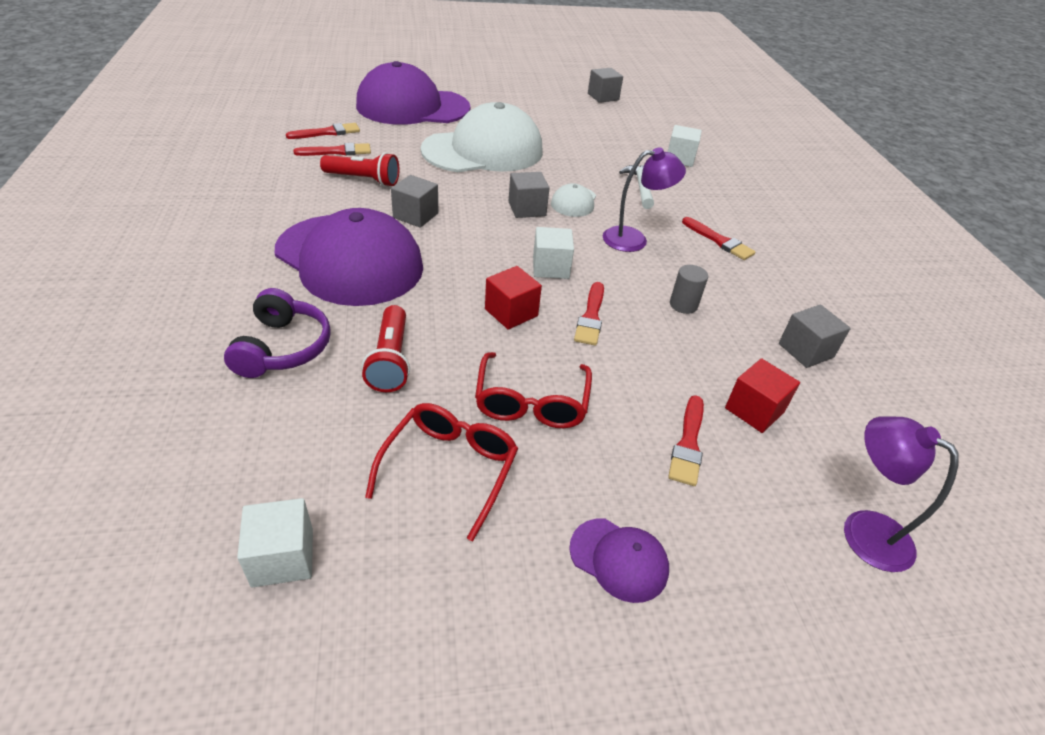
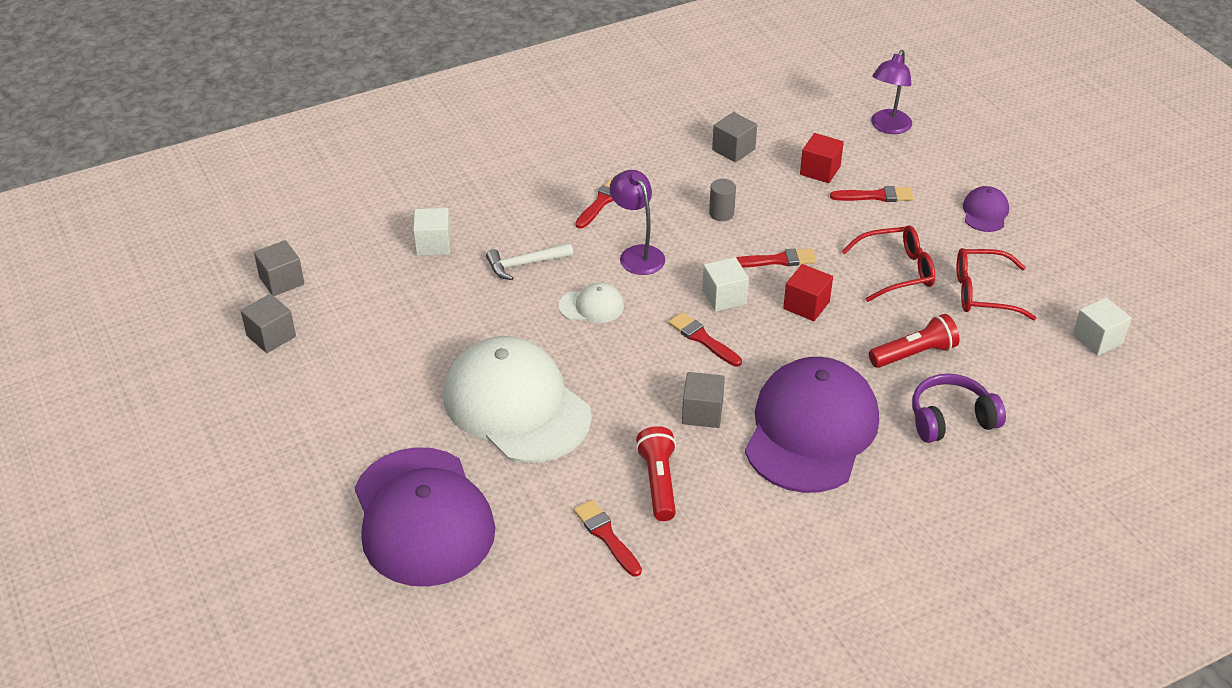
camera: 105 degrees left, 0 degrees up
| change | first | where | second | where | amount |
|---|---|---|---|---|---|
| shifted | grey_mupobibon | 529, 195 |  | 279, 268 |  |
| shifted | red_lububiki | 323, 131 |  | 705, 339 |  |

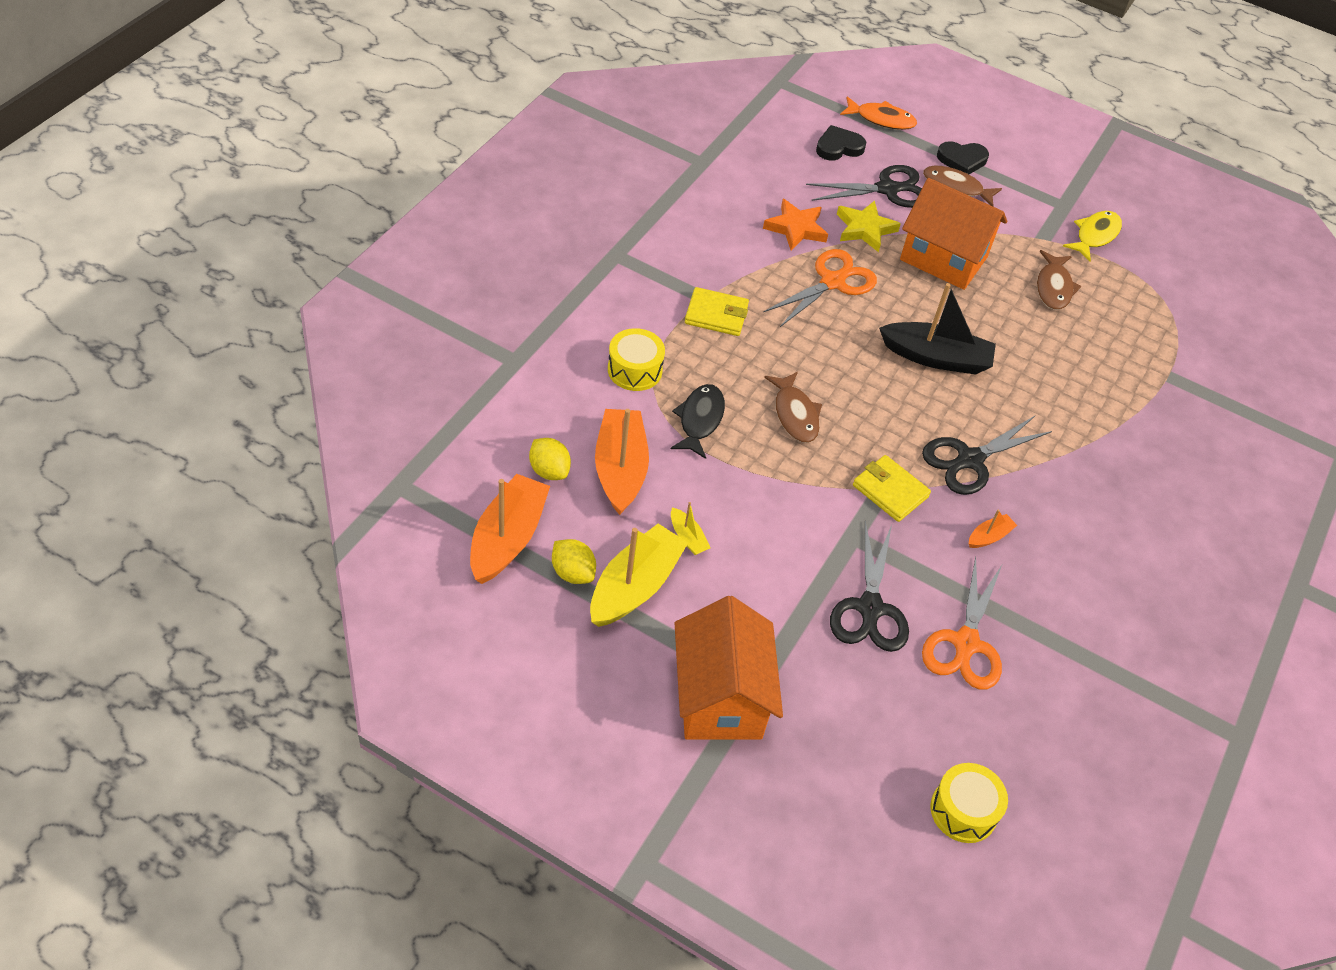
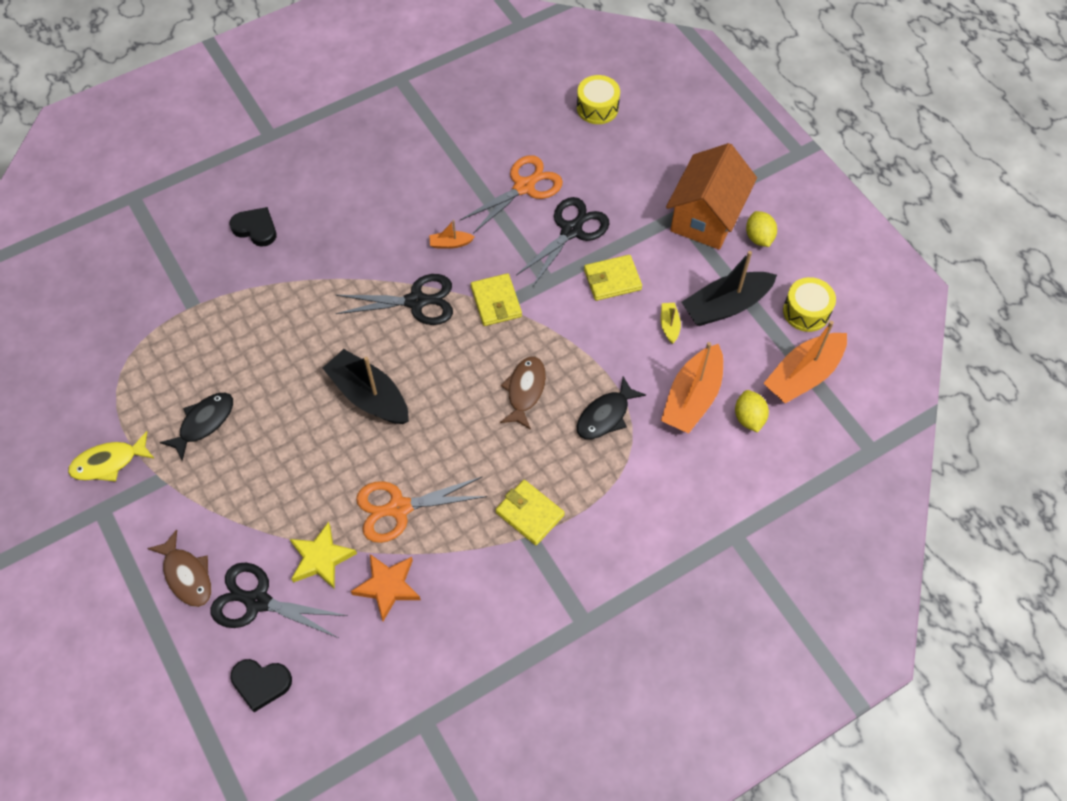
camera: 145 degrees left, 10 degrees up
| change | first | where | second | where | amount |
|---|---|---|---|---|---|
| repainted | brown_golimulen | 1059, 280 | black_golimulen | 196, 427 |  |
| shifted | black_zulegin | 963, 157 |  | 253, 227 |  |
| new |  |  | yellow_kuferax | 613, 278 |  |
| repainted | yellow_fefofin | 639, 575 | black_fefofin | 729, 288 |  |
| shifted | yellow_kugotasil | 574, 561 |  | 761, 229 |  |
| shifted | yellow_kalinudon | 636, 359 |  | 809, 304 |  |
| gone | orange_golimulen | 878, 113 |  |  |  |
| gone | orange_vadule | 953, 234 |  |  |  |

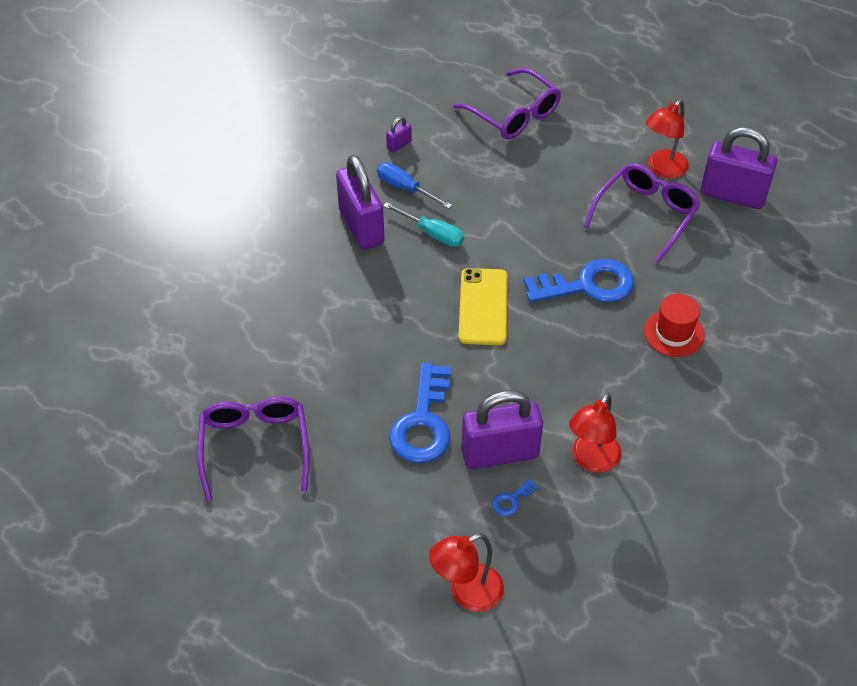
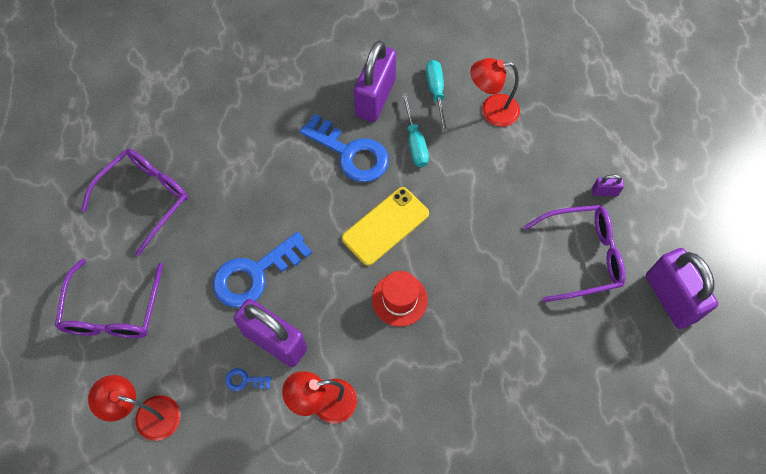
camera: 45 degrees right, 15 degrees up
| change | first | where | second | where | amount |
|---|---|---|---|---|---|
| shifted | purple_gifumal | 507, 103 |  | 109, 298 |  |
| shifted | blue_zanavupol | 579, 280 |  | 344, 148 |  |
| shifted | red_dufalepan | 674, 325 |  | 400, 299 |  |
| repainted | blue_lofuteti | 414, 185 | turquoise_lofuteti | 437, 96 |  |
| shifted | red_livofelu | 667, 139 |  | 495, 92 |  |
| shifted | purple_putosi | 399, 134 |  | 608, 185 |  |

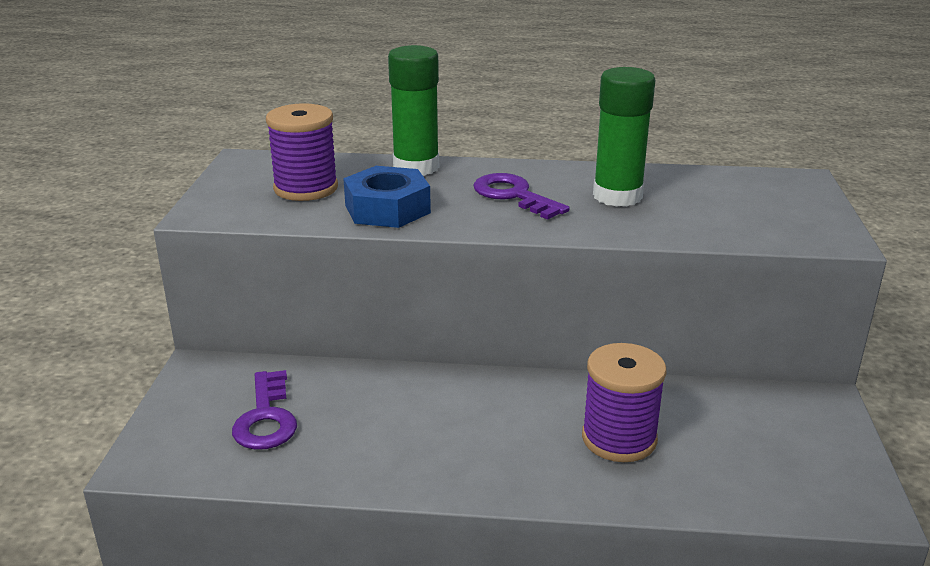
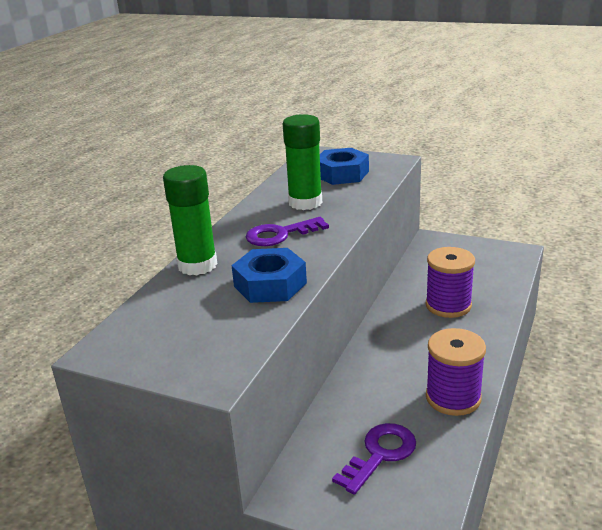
camera: 70 degrees left, 0 degrees up
| change | first | where | second | where | amount |
|---|---|---|---|---|---|
| new |  |  | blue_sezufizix | 344, 166 |  |
| rotated | purple_zanavupol | 264, 410 |  | 374, 459 | 60 degrees counterclockwise |
| shifted | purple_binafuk | 302, 152 |  | 456, 372 |  |

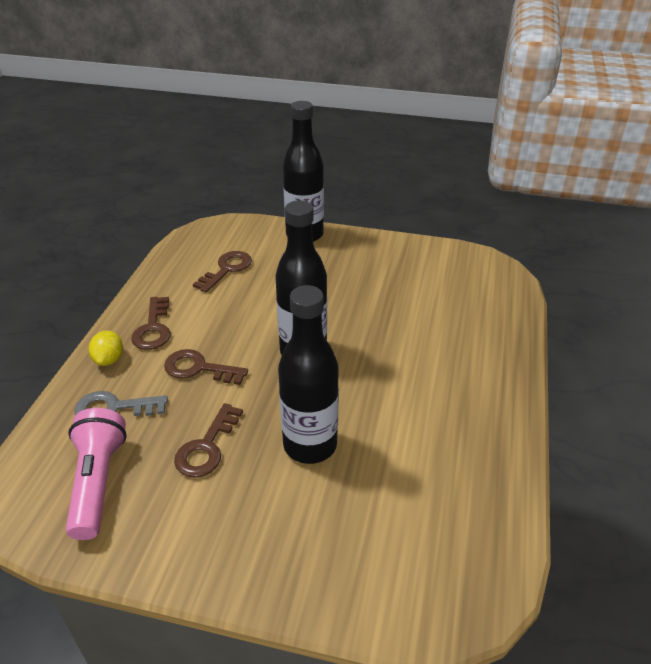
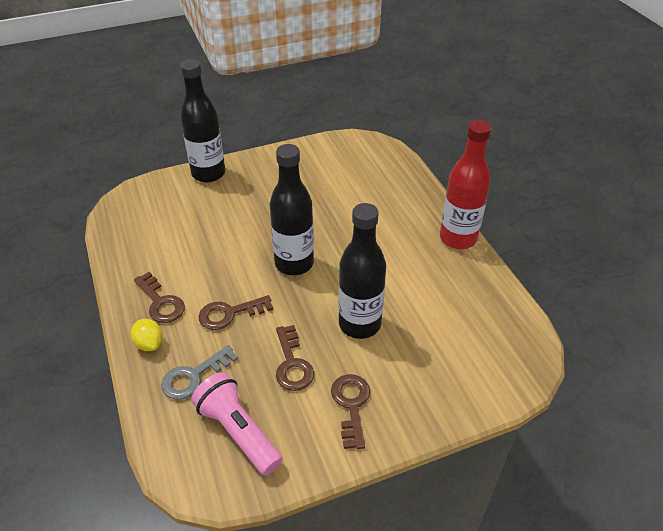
camera: 35 degrees left, 5 degrees up
| change | first | where | second | where | amount |
|---|---|---|---|---|---|
| shifted | brown_zanavupol | 222, 271 |  | 350, 411 |  |
| new |  |  | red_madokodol | 465, 184 |  |

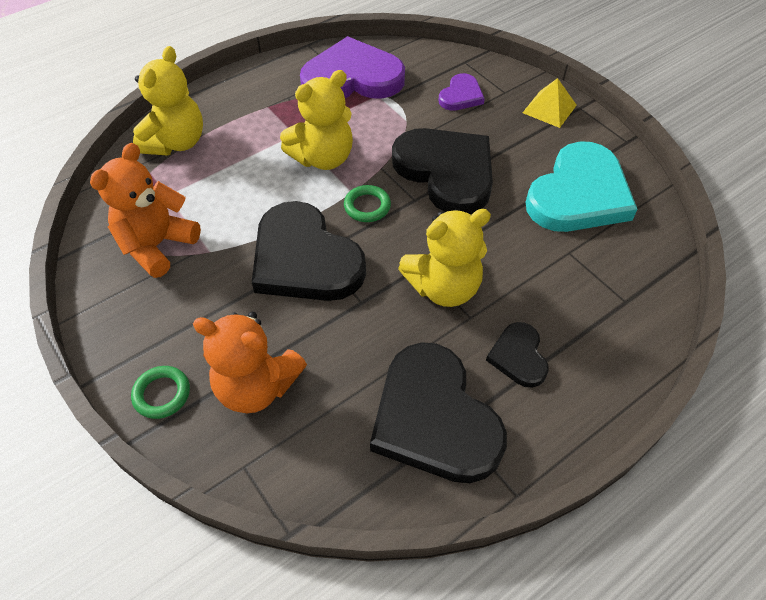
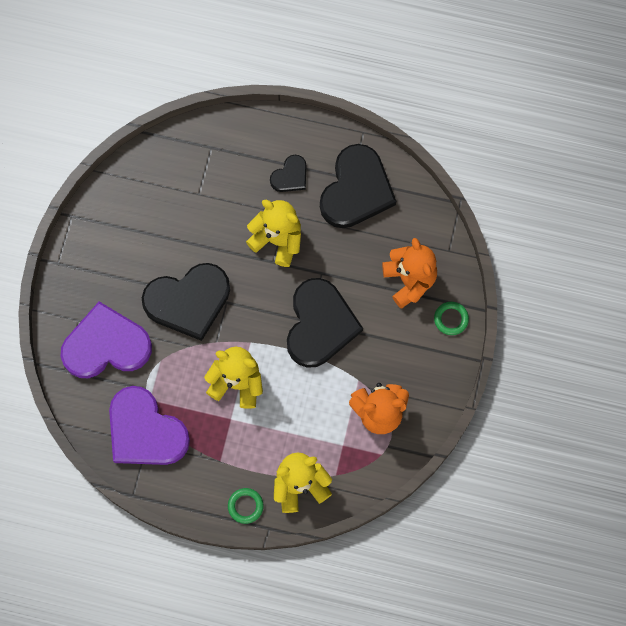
camera: 130 degrees left, 20 degrees up
| change | first | where | second | where | amount |
|---|---|---|---|---|---|
| scaled | purple_zulegin | 461, 92 |  | 106, 340 | x2.04 |
| rotated | black_zulegin | 442, 171 |  | 186, 302 | 120 degrees counterclockwise |
| shifted | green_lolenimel | 367, 203 |  | 246, 506 |  |
| gone | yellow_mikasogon | 550, 103 |  |  |  |
| gone | turquoise_zulegin | 582, 186 |  |  |  |

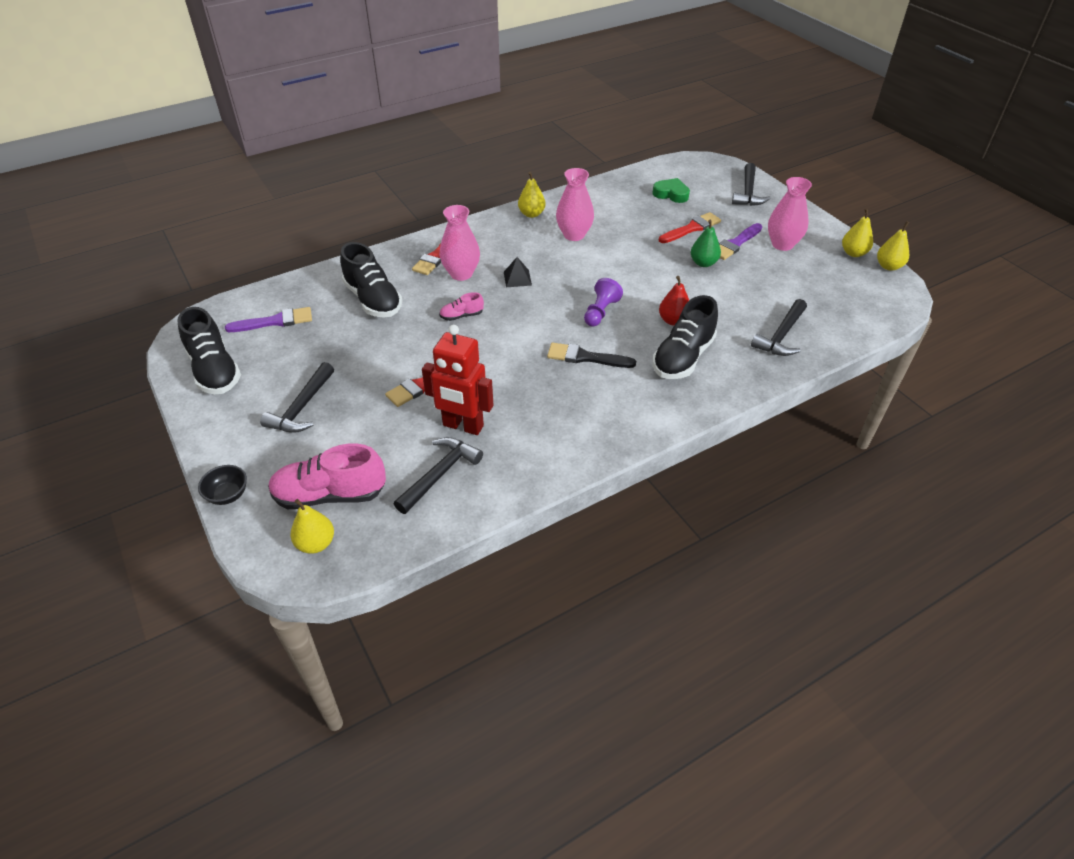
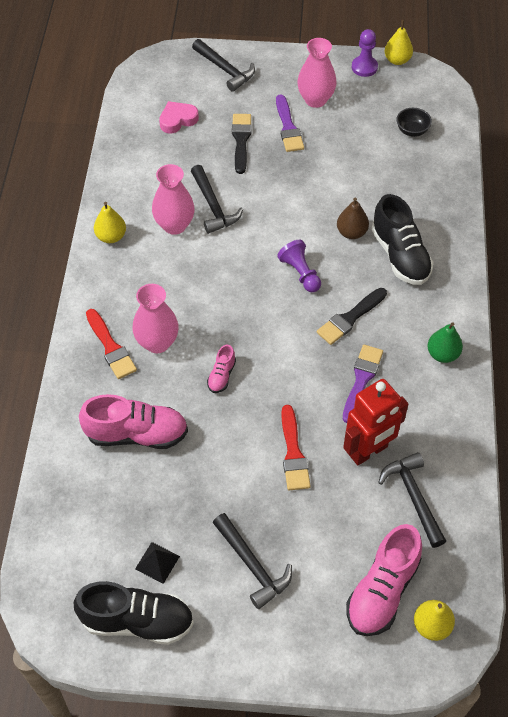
camera: 55 degrees left, 10 degrees up
| change | first | where | second | where | amount |
|---|---|---|---|---|---|
| repainted | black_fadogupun | 371, 280 | pink_fadogupun | 133, 421 |  |
| shifted | black_mikasogon | 518, 272 |  | 157, 563 |  |
| repainted | green_zulegin | 671, 190 | pink_zulegin | 179, 117 |  |
| shifted | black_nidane | 779, 327 |  | 217, 199 |  |
| repainted | red_lububiki | 690, 227 | black_lububiki | 242, 144 |  |
| repainted | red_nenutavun | 674, 301 | brown_nenutavun | 353, 218 |  |
| shifted | purple_lububiki | 268, 319 |  | 363, 384 |  |
| swapped | yellow_nenutavun | 857, 232 | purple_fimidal | 365, 53 |  |
| shifted | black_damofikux | 222, 485 |  | 414, 122 |  |
| shifted | green_nenutavun | 706, 243 |  | 445, 342 |  |

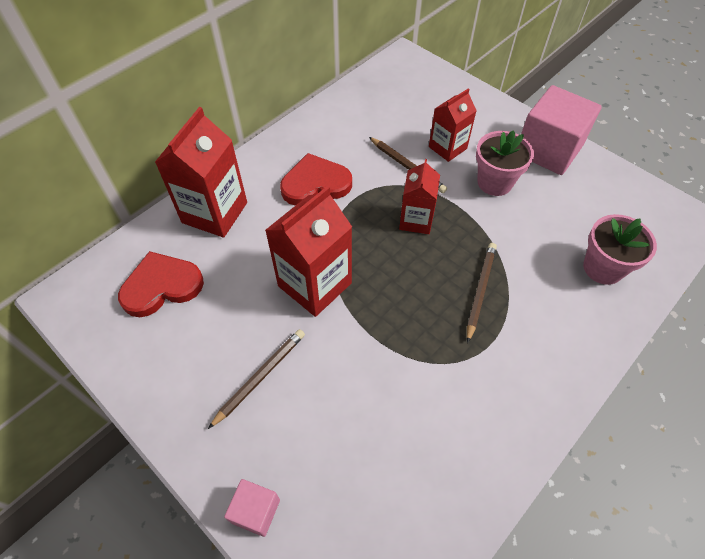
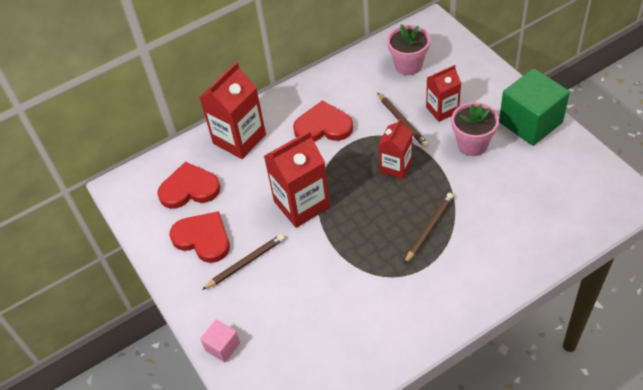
camera: 20 degrees right, 5 degrees down
| change | first | where | second | where | amount |
|---|---|---|---|---|---|
| new |  |  | red_zulegin | 199, 237 |  |
| shifted | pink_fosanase | 620, 249 |  | 408, 49 |  |
| repainted | pink_mupobibon | 561, 130 | green_mupobibon | 534, 107 |  |

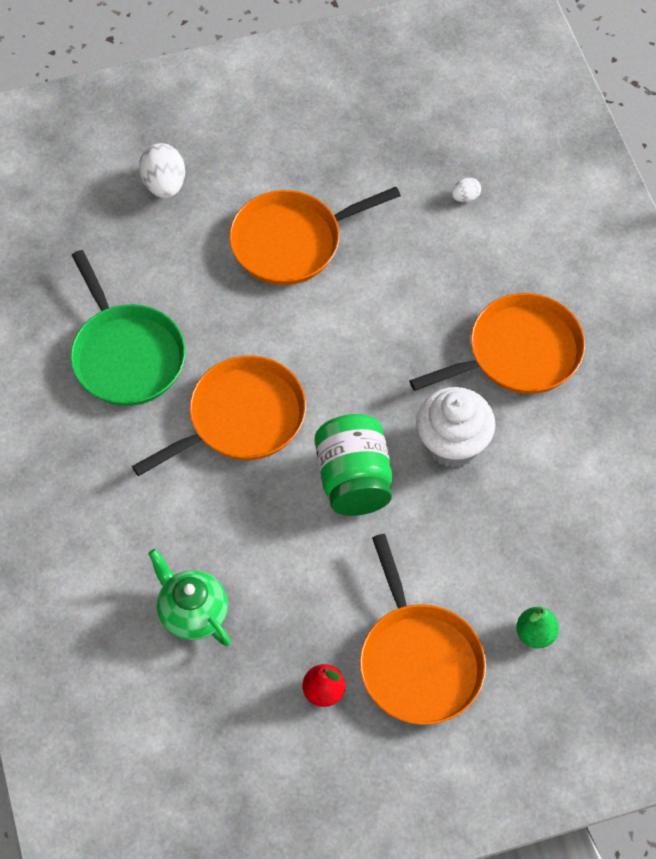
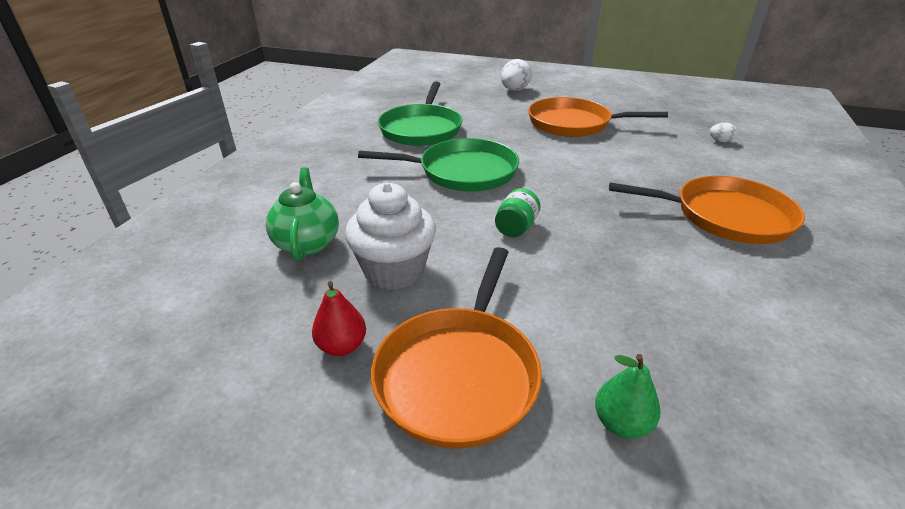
camera: 35 degrees right, 25 degrees down
| change | first | where | second | where | amount |
|---|---|---|---|---|---|
| shifted | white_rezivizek | 455, 427 |  | 390, 236 |  |
| repainted | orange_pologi | 219, 416 | green_pologi | 438, 165 |  |
| scaled | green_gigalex | 353, 465 |  | 518, 212 | x0.54 |

